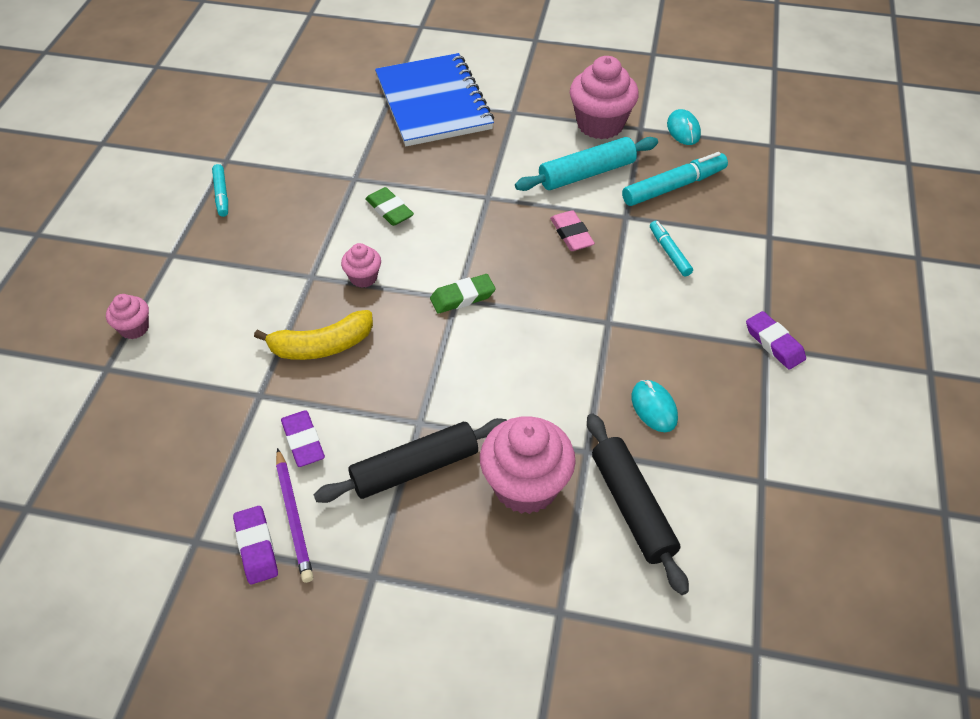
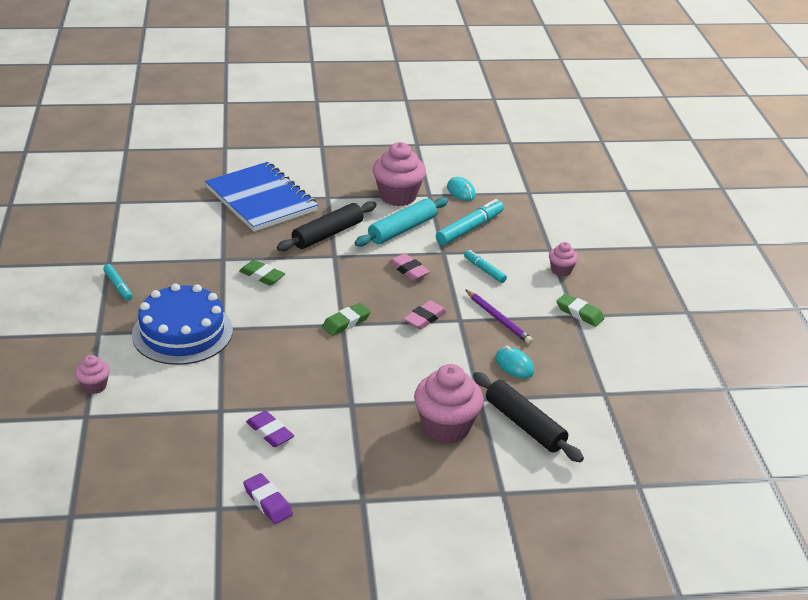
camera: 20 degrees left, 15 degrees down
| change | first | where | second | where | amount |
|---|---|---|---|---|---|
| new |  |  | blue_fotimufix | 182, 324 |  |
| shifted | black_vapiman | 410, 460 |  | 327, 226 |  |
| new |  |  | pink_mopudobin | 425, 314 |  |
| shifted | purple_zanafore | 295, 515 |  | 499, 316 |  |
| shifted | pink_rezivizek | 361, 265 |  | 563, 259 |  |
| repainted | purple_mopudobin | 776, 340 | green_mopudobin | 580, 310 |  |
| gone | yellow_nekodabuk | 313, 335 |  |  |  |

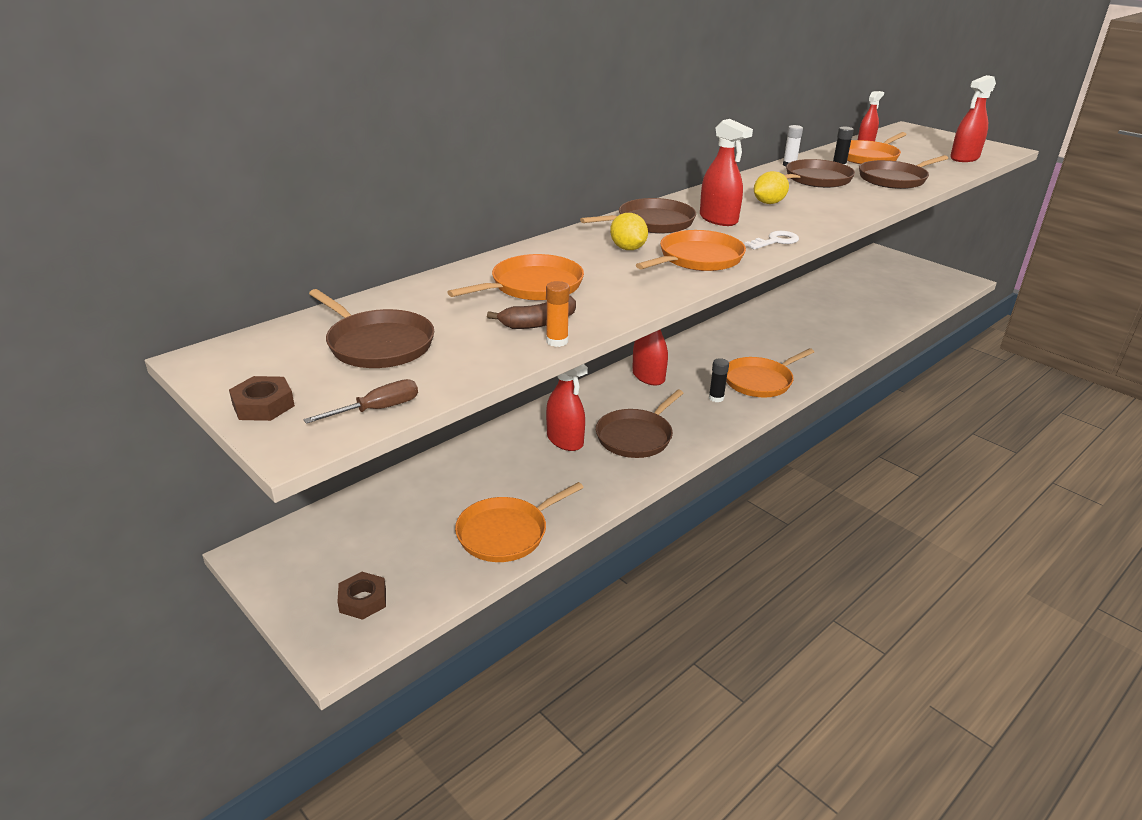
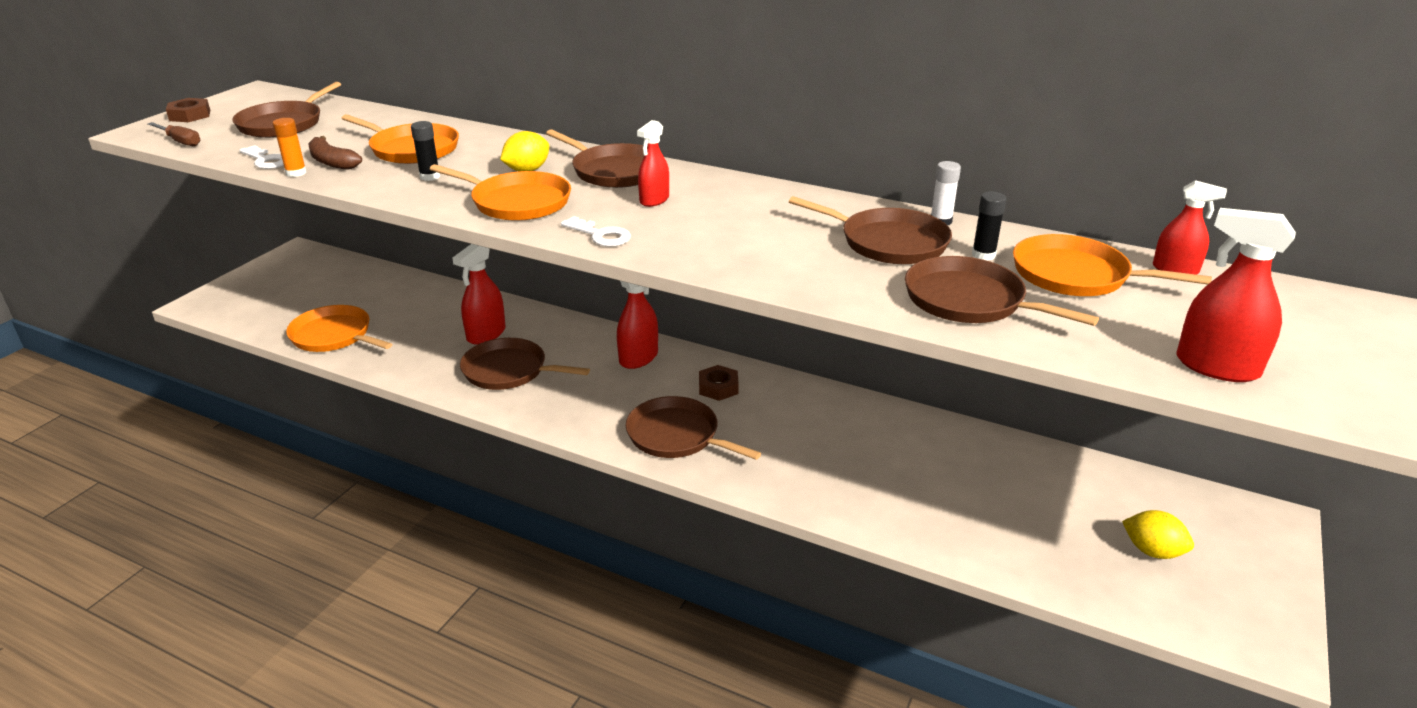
camera: 70 degrees right, 0 degrees up
| change | first | where | second | where | amount |
|---|---|---|---|---|---|
| new |  |  | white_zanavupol | 261, 157 |  |
| shifted | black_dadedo | 719, 380 |  | 425, 151 |  |
| repainted | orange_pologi | 770, 372 | brown_pologi | 693, 428 |  |
| scaled | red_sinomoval | 726, 172 |  | 653, 163 | x0.66 |
| shifted | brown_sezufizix | 361, 596 |  | 719, 383 |  |
| shifted | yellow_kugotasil | 771, 187 |  | 1158, 534 |  |

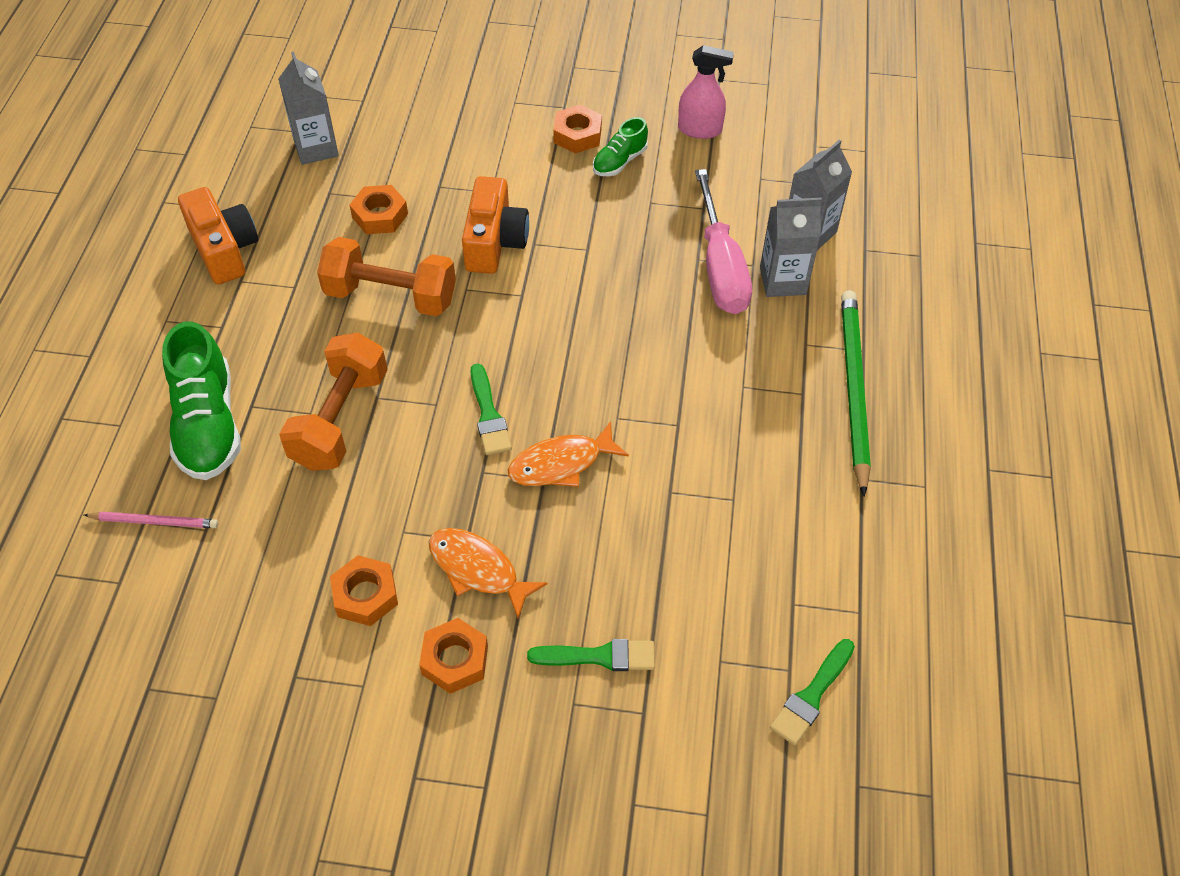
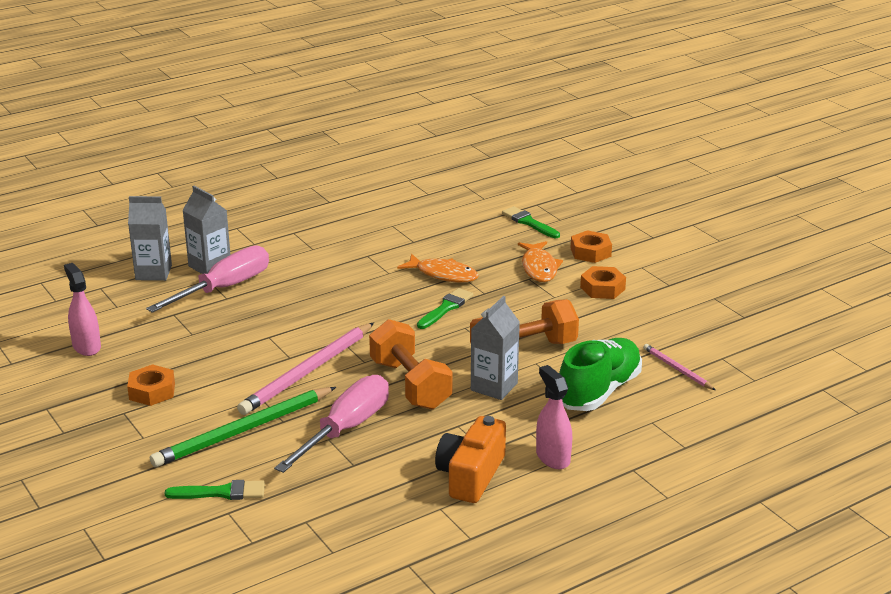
camera: 130 degrees left, 25 degrees down
| change | first | where | second | where | amount |
|---|---|---|---|---|---|
| shifted | green_zanafore | 856, 393 |  | 243, 427 |  |
| shifted | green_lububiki | 812, 692 |  | 215, 490 |  |
| swapped | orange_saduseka | 495, 225 | pink_zanafore | 305, 368 |  |
| swapped | orange_sezufizix | 379, 209 | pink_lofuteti | 331, 424 |  |
| shifted | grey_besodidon | 308, 108 |  | 495, 348 |  |
| new |  |  | pink_sinomoval | 554, 417 |  |
| gone | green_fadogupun | 620, 146 |  |  |  |

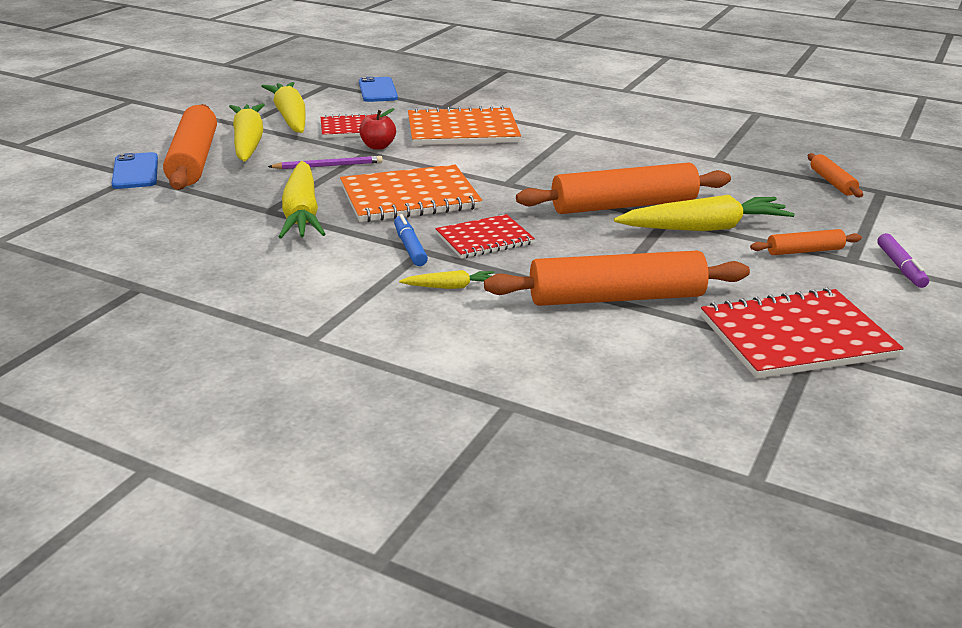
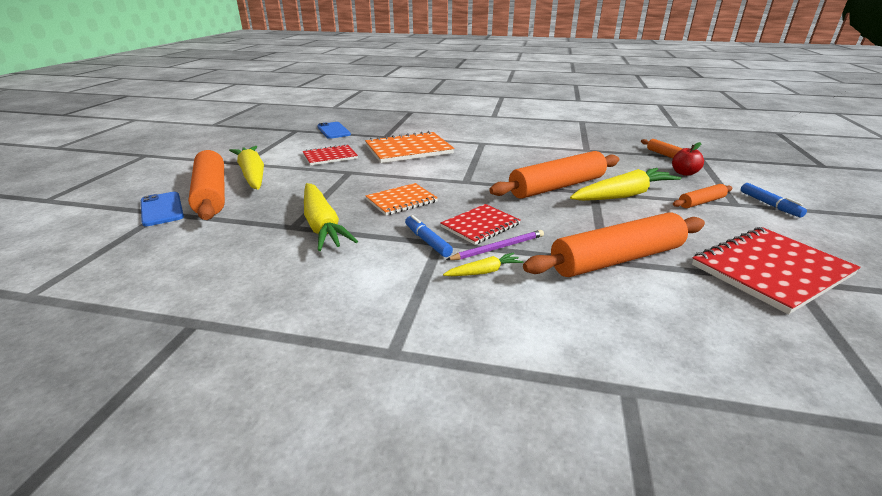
camera: 15 degrees left, 0 degrees up
| change | first | where | second | where | amount |
|---|---|---|---|---|---|
| scaled | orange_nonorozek | 411, 193 |  | 401, 199 | x0.61 |
| shifted | purple_zanafore | 325, 162 |  | 495, 245 |  |
| shifted | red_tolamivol | 377, 129 |  | 688, 159 |  |
| repainted | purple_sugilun | 903, 260 | blue_sugilun | 774, 200 |  |
| gone | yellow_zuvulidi | 283, 107 |  |  |  |

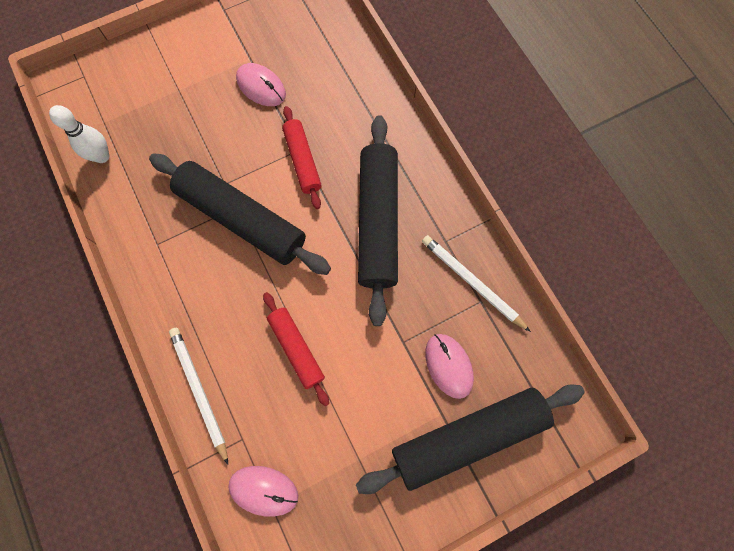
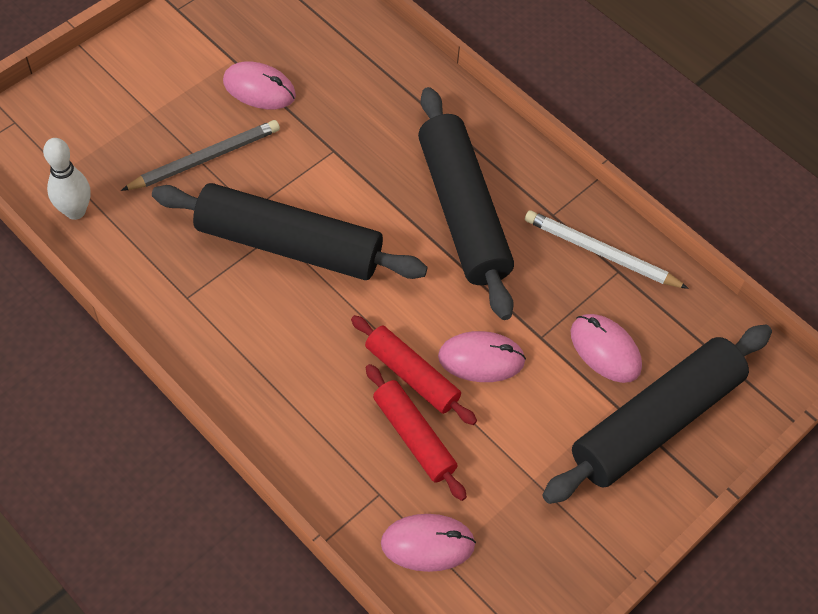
camera: 20 degrees left, 15 degrees down
| change | first | where | second | where | amount |
|---|---|---|---|---|---|
| new |  |  | grey_zanafore | 200, 155 |  |
| shifted | red_vapiman | 302, 157 |  | 416, 432 |  |
| new |  |  | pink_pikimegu | 482, 356 |  |
| gone | white_zanafore | 198, 396 |  |  |  |

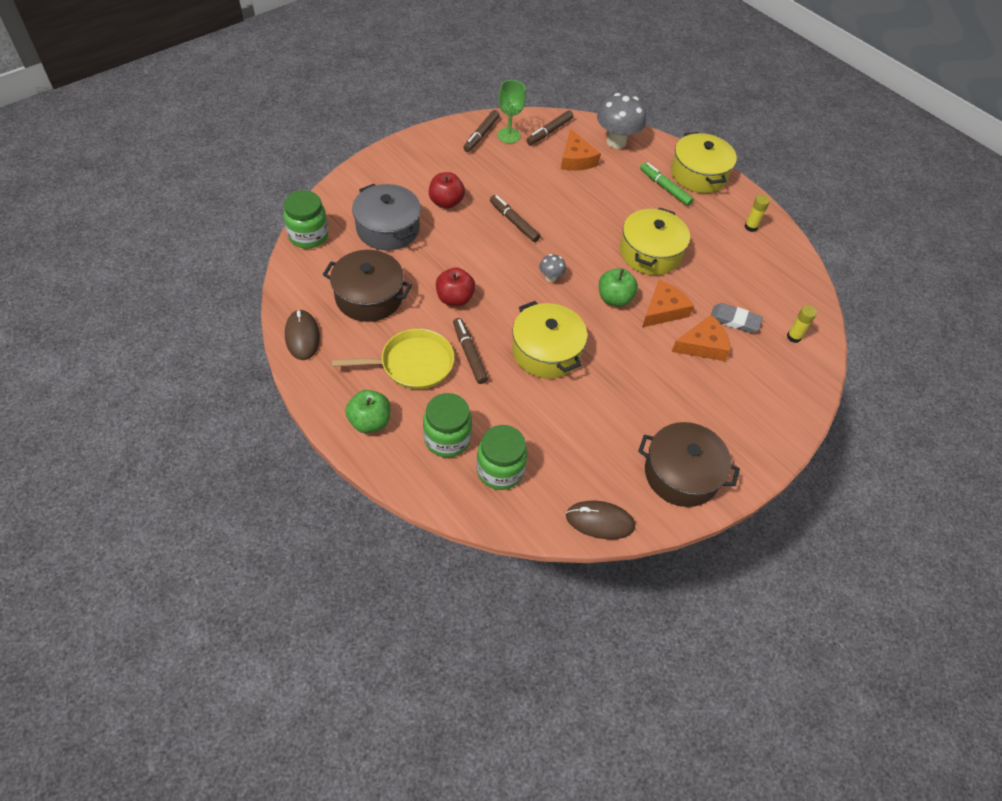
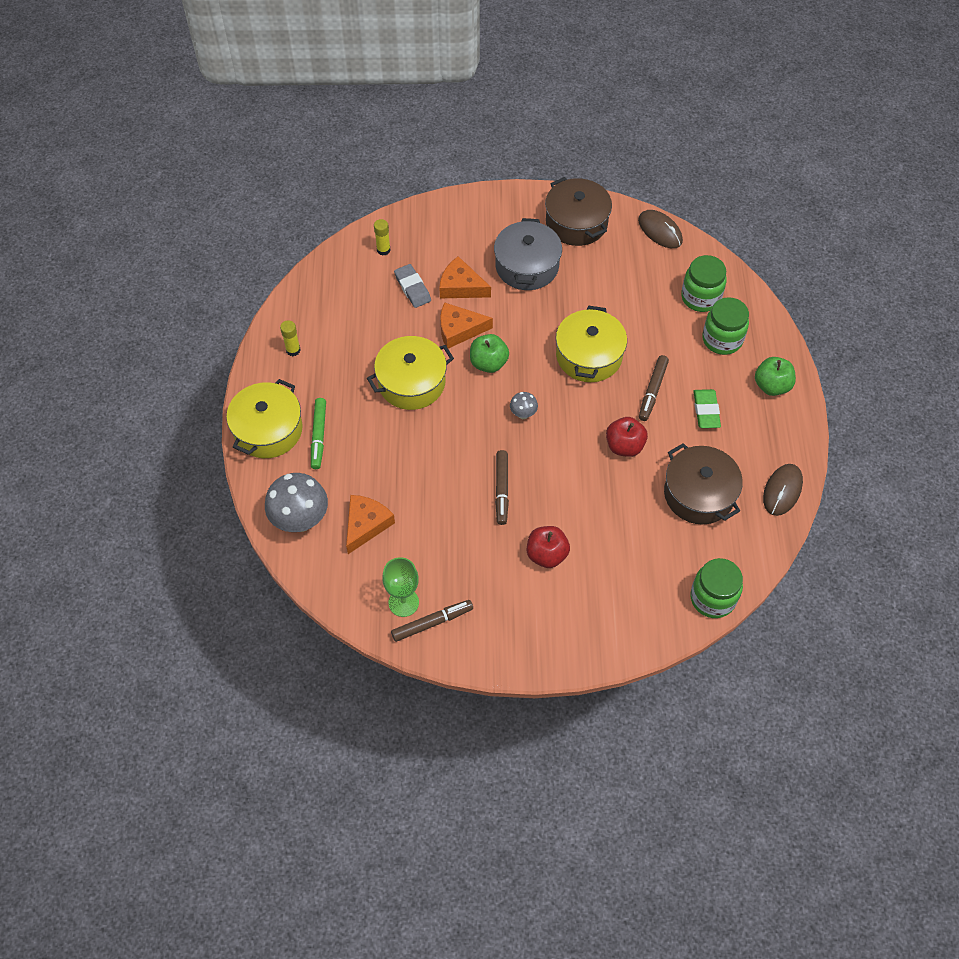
camera: 135 degrees left, 5 degrees up
| change | first | where | second | where | amount |
|---|---|---|---|---|---|
| shifted | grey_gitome | 386, 217 |  | 528, 254 |  |
| swapped | yellow_pologi | 393, 359 | green_mopudobin | 707, 408 |  |
| gone | brown_sugilun | 550, 127 |  |  |  |

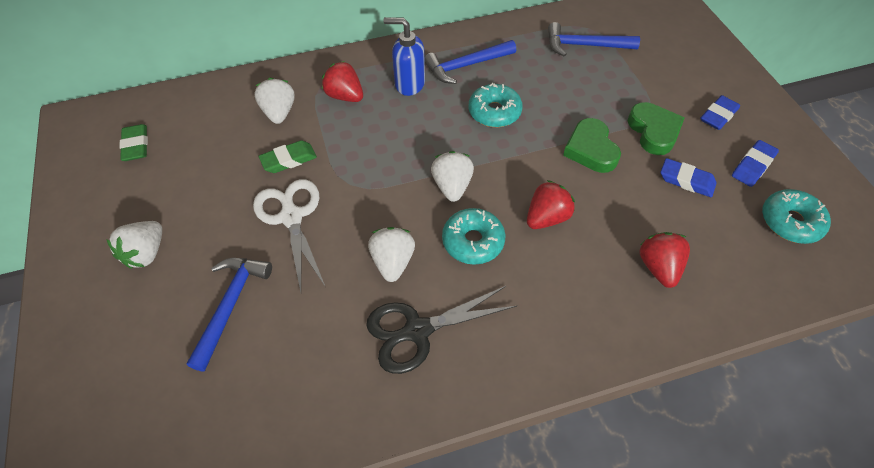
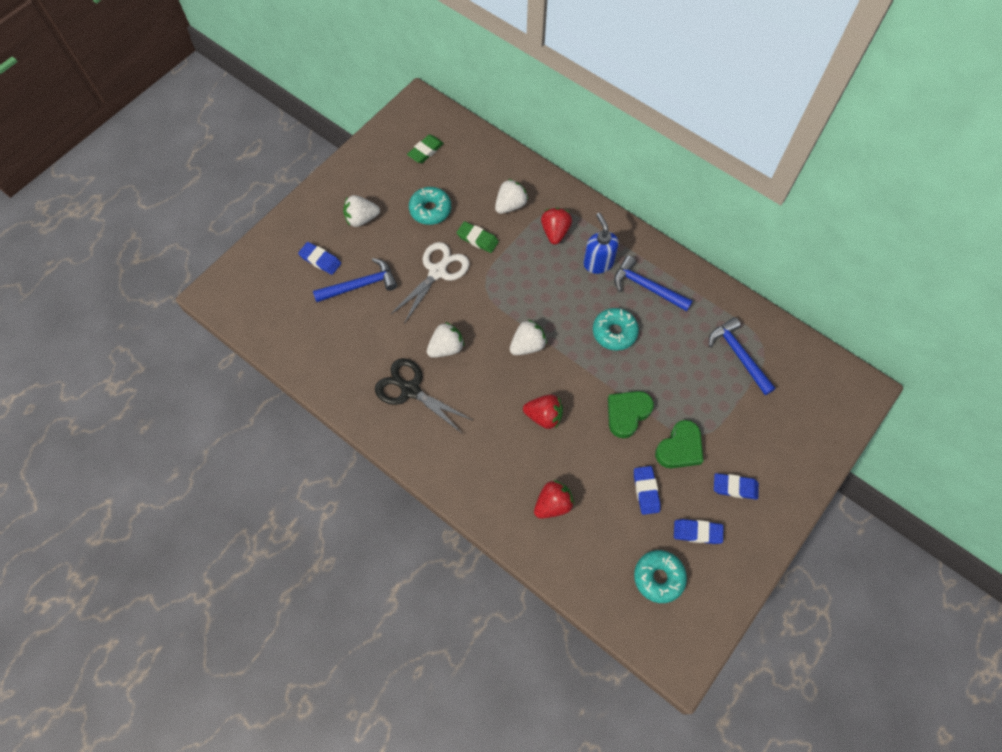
camera: 55 degrees right, 10 degrees up
| change | first | where | second | where | amount |
|---|---|---|---|---|---|
| new |  |  | blue_mopudobin | 319, 258 |  |
| shifted | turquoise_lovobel | 473, 236 |  | 430, 206 |  |

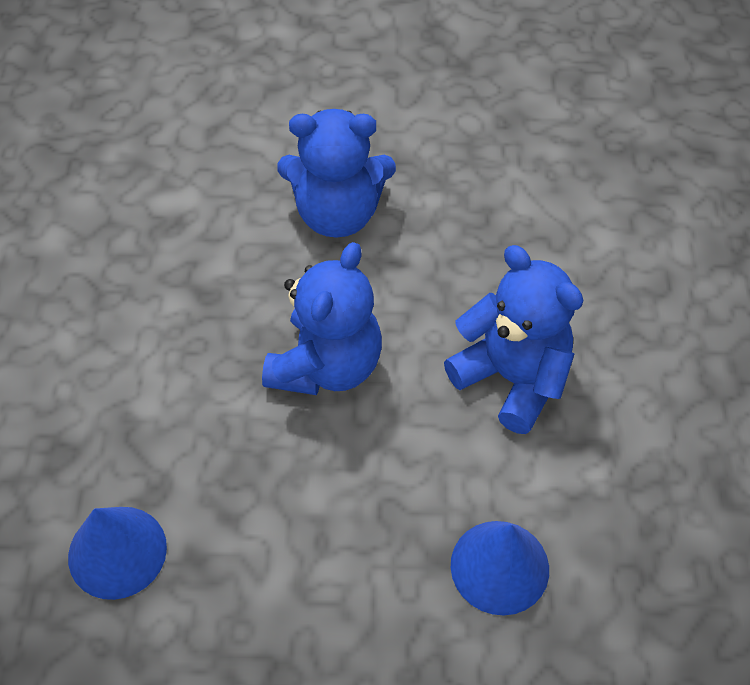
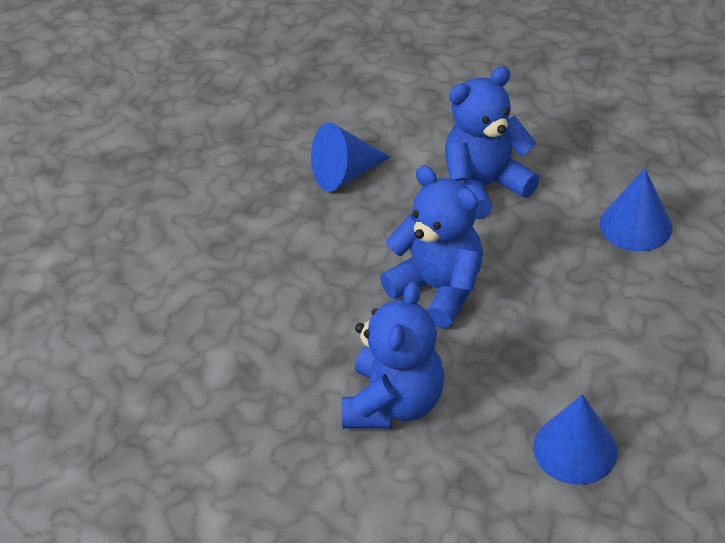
camera: 70 degrees left, 10 degrees down
| change | first | where | second | where | amount |
|---|---|---|---|---|---|
| new |  |  | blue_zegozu | 350, 157 |  |
| shifted | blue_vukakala | 336, 173 |  | 392, 355 |  |

